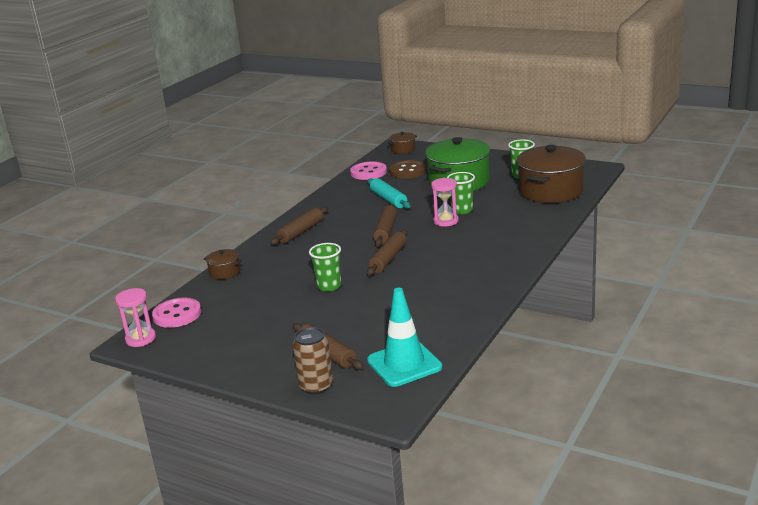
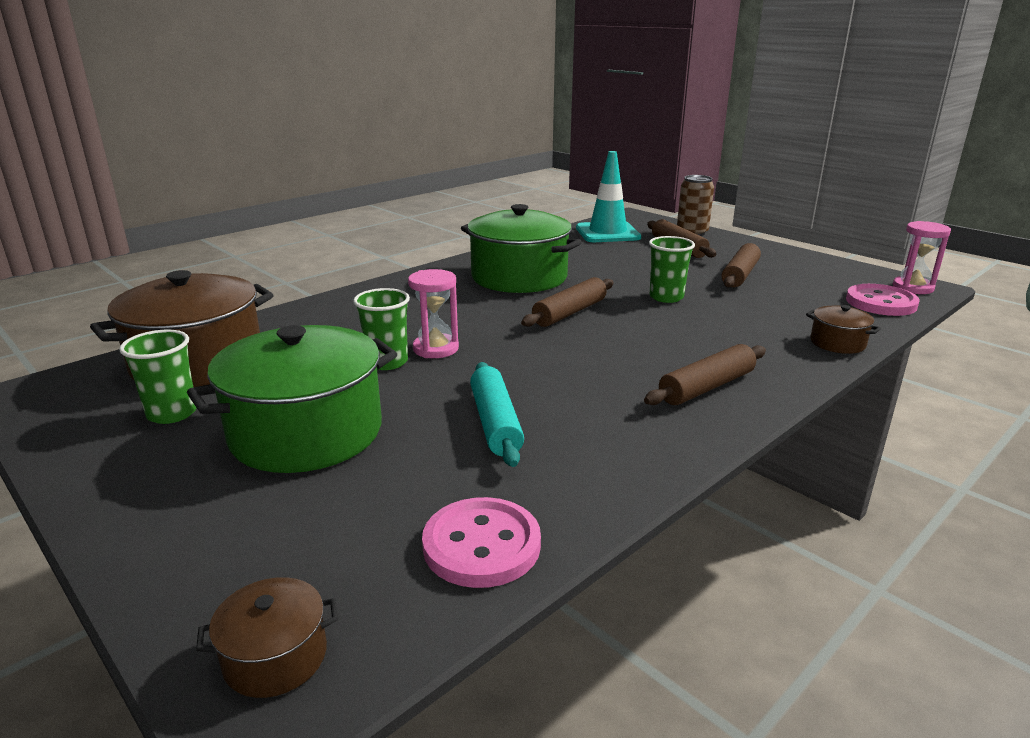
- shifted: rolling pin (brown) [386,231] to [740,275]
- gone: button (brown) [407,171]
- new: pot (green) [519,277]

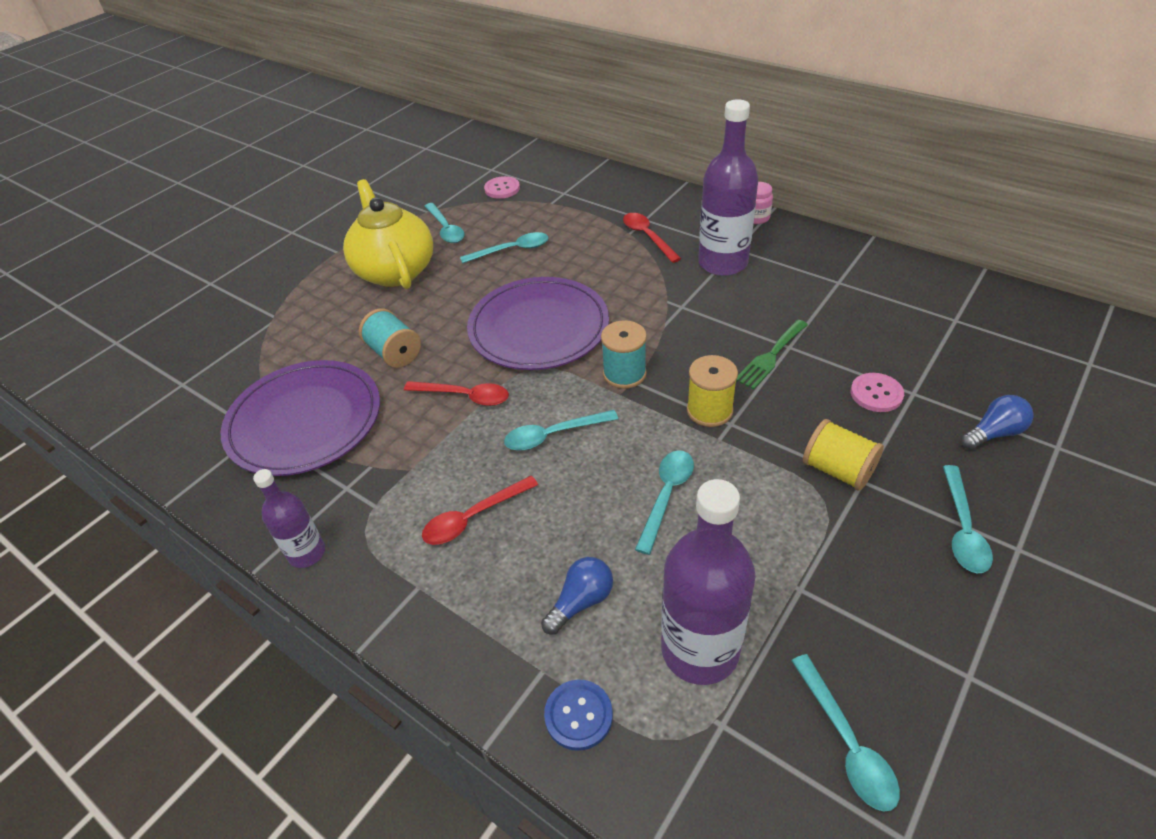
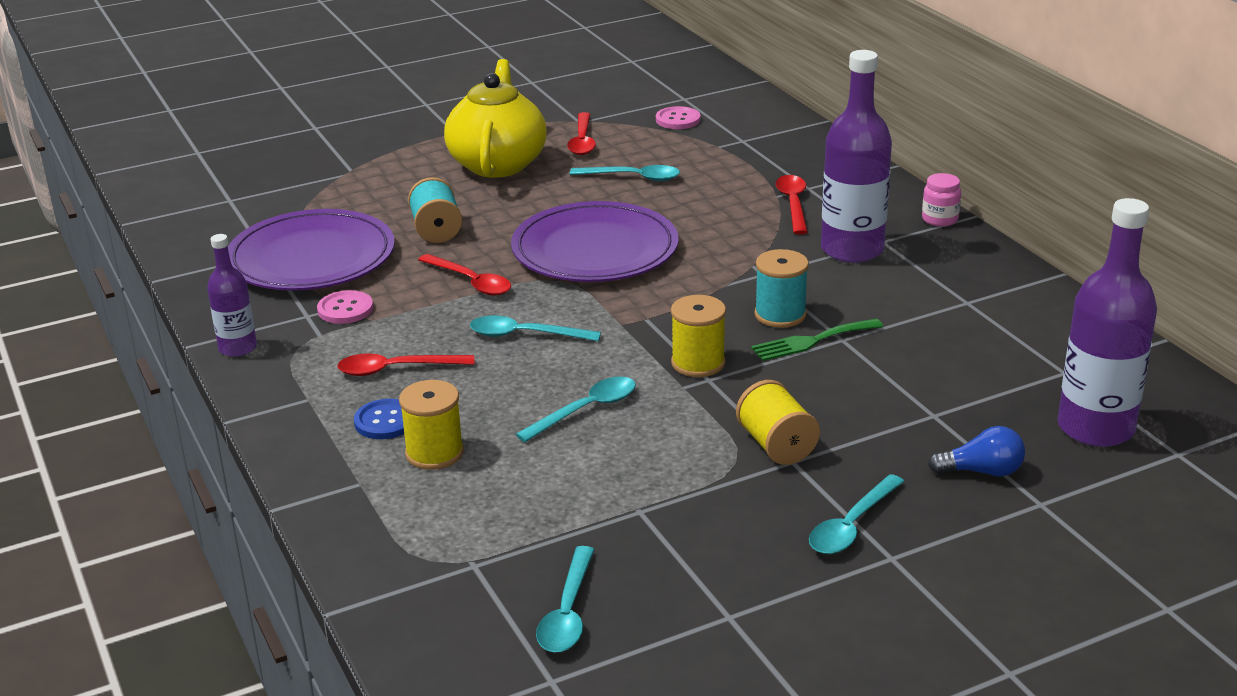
- repainted: spoon (turquoise) [445,229] to spoon (red) [582,141]
- swapped: light bulb (blue) [581,601] to spool (yellow) [434,453]
- shifted: button (blue) [578,715] to [385,421]
- shifted: spool (turquoise) [624,374] to [780,315]
- shifted: bottle (purple) [700,650] to [1095,428]
- shifted: button (pink) [876,394] to [345,309]

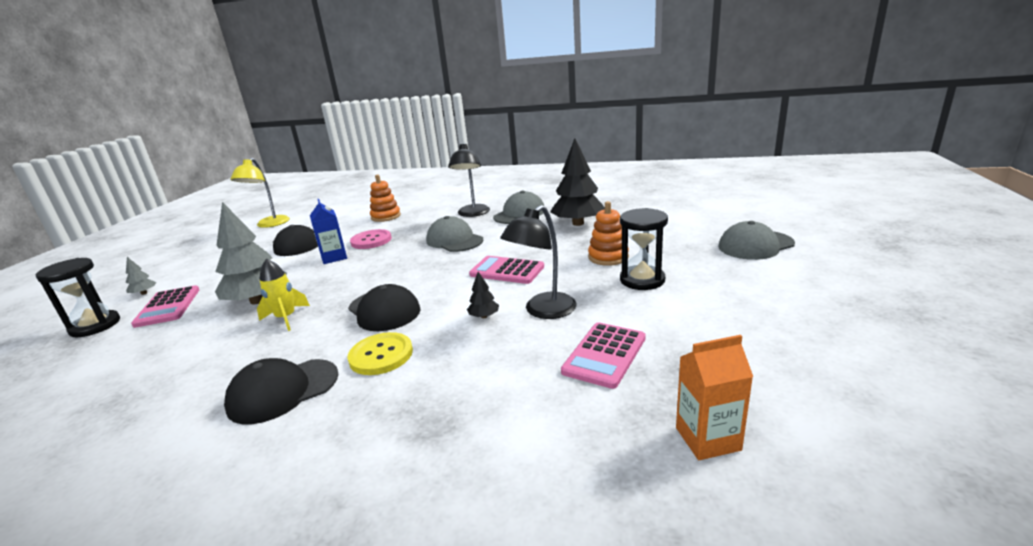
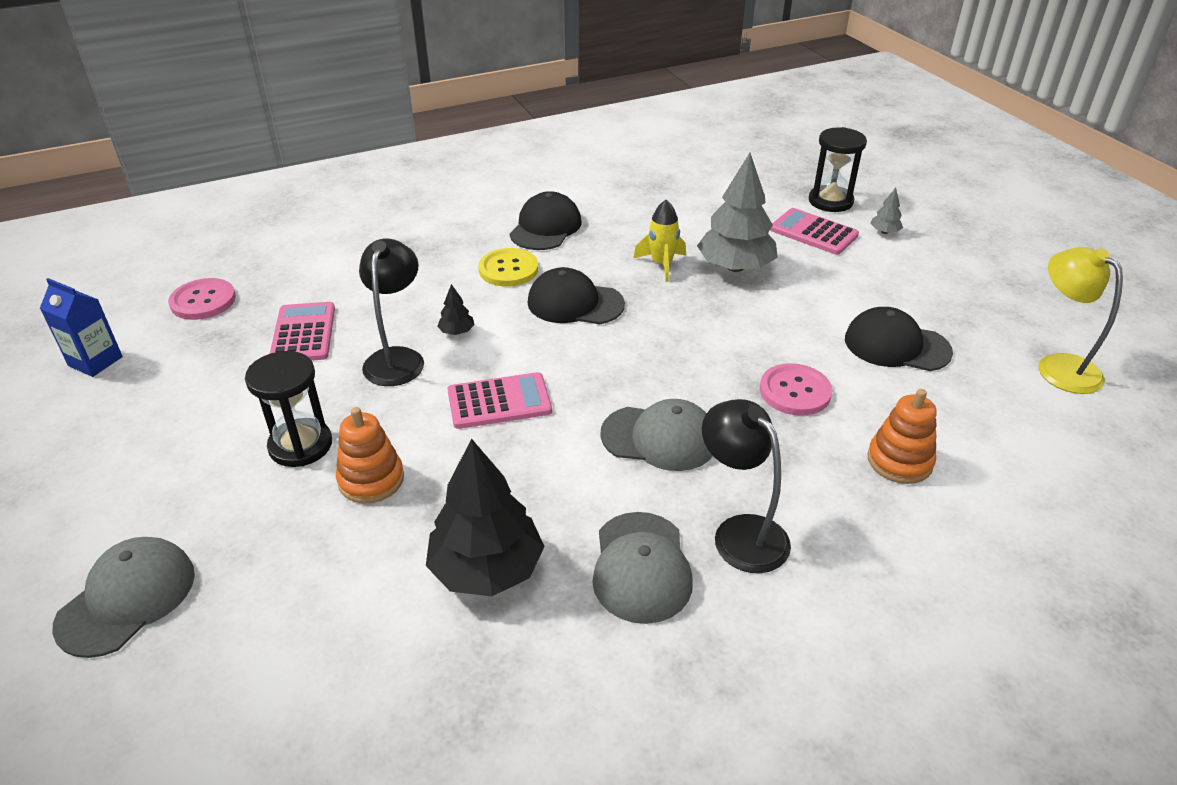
- shifted: carton (blue) [334,257] to [95,361]
- swapped: carton (orange) [707,439] to button (pink) [203,301]

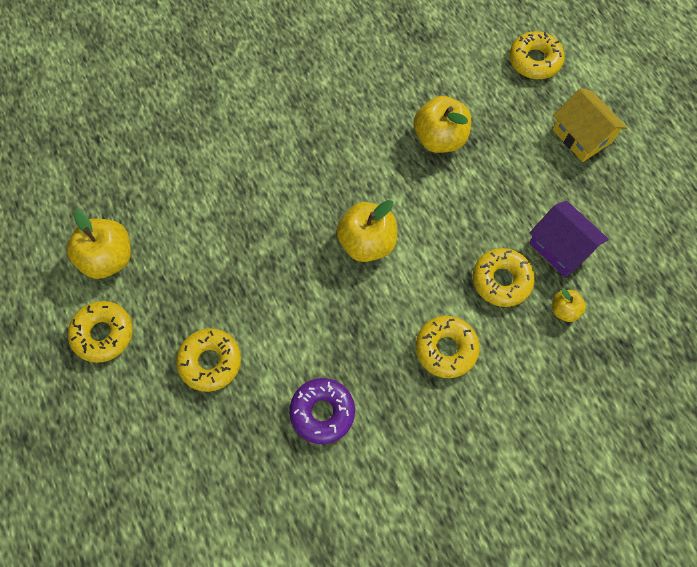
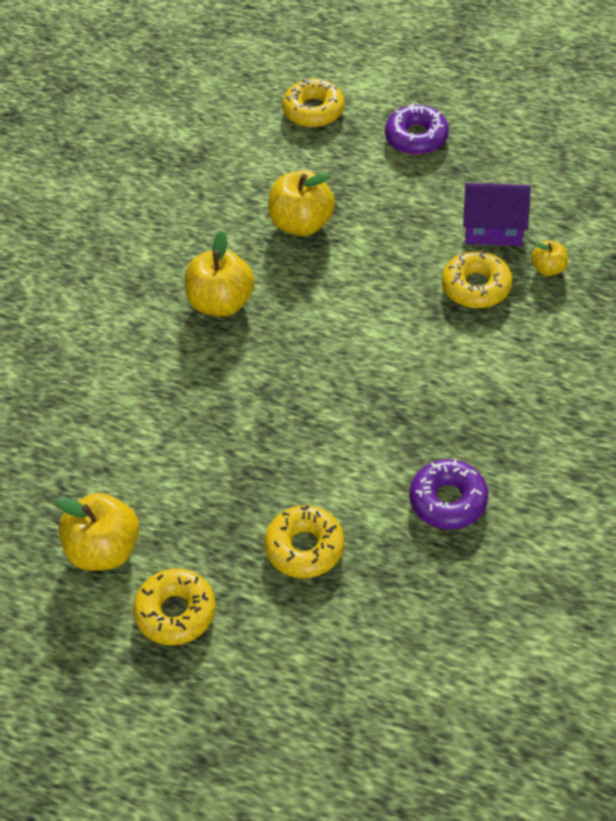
- shifted: apple (yellow) [367,243] to [221,303]
- gone: donut (yellow) [446,349]
- swapped: house (yellow) [582,136] to donut (purple) [416,137]

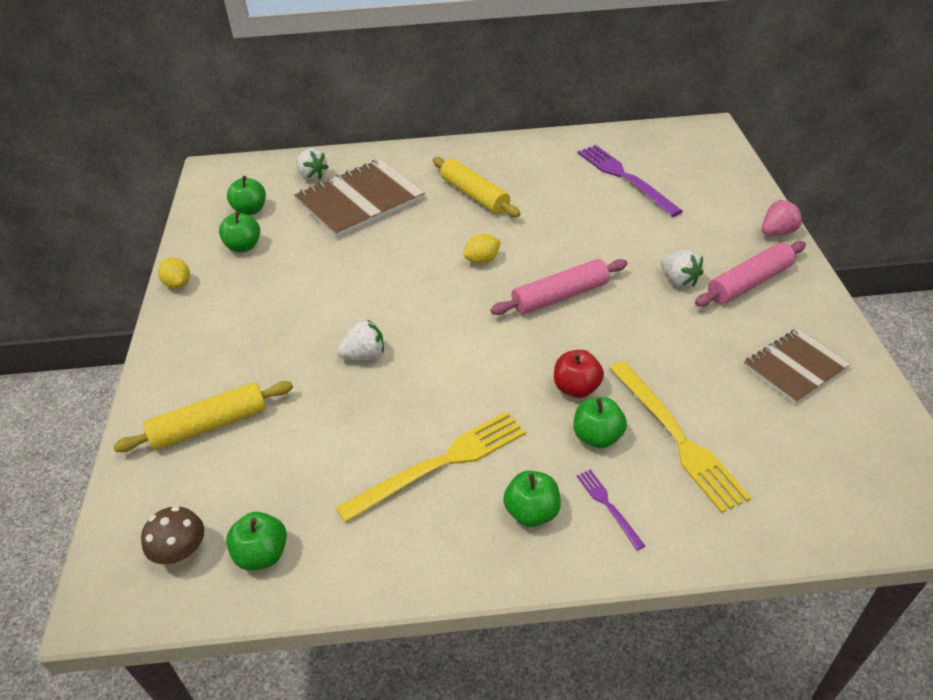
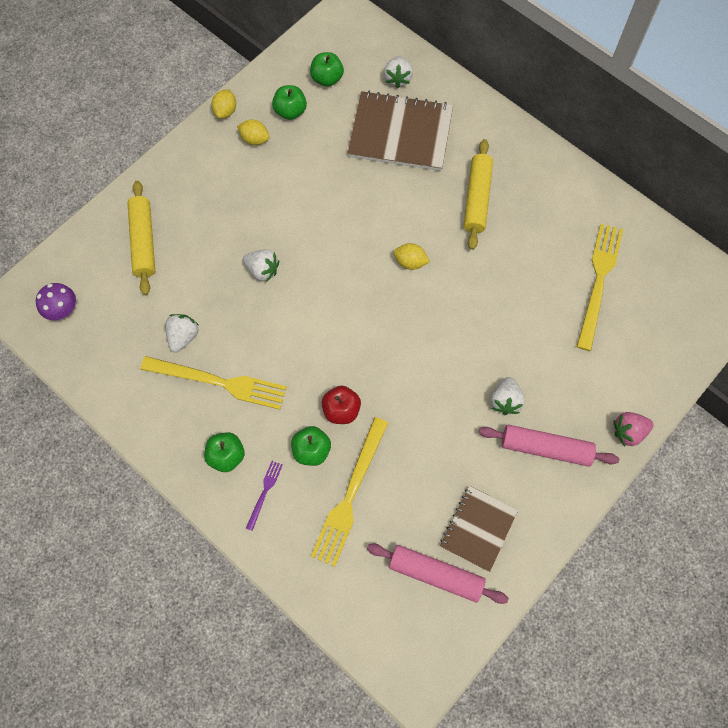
- rotated: rolling pin (yellow) [210,425] = [143,241] 60 degrees clockwise
- repainted: mushroom (brown) [182,553] to mushroom (purple) [62,310]
- gone: apple (green) [262,554]
- shifted: rolling pin (pink) [560,296] to [435,574]
- repainted: fork (purple) [625,178] to fork (yellow) [598,281]
- rotated: notebook (brown) [795,367] = [478,528] 75 degrees counterclockwise
- rotated: strawberry (pink) [777,232] = [628,432] 150 degrees clockwise
- new: strawberry (white) [183,337]
- new: lemon (yellow) [255,139]

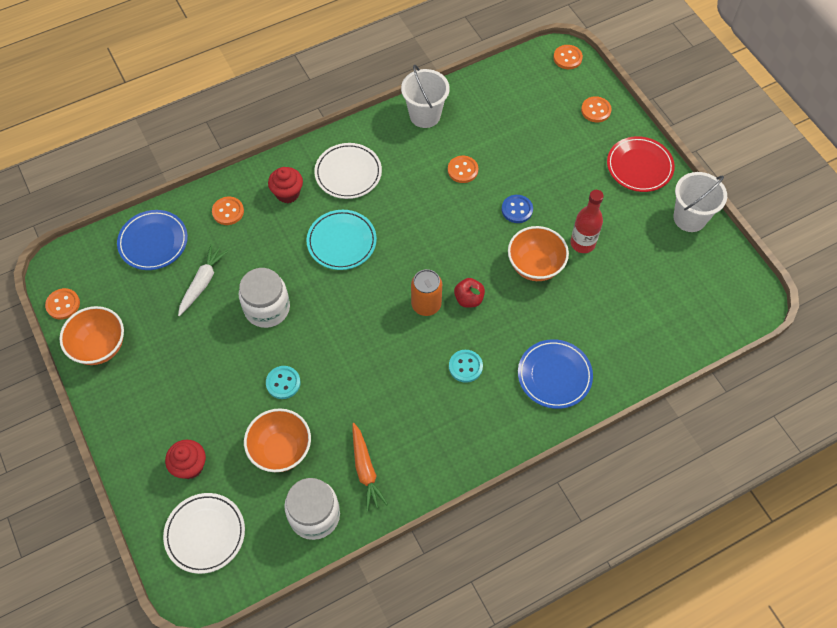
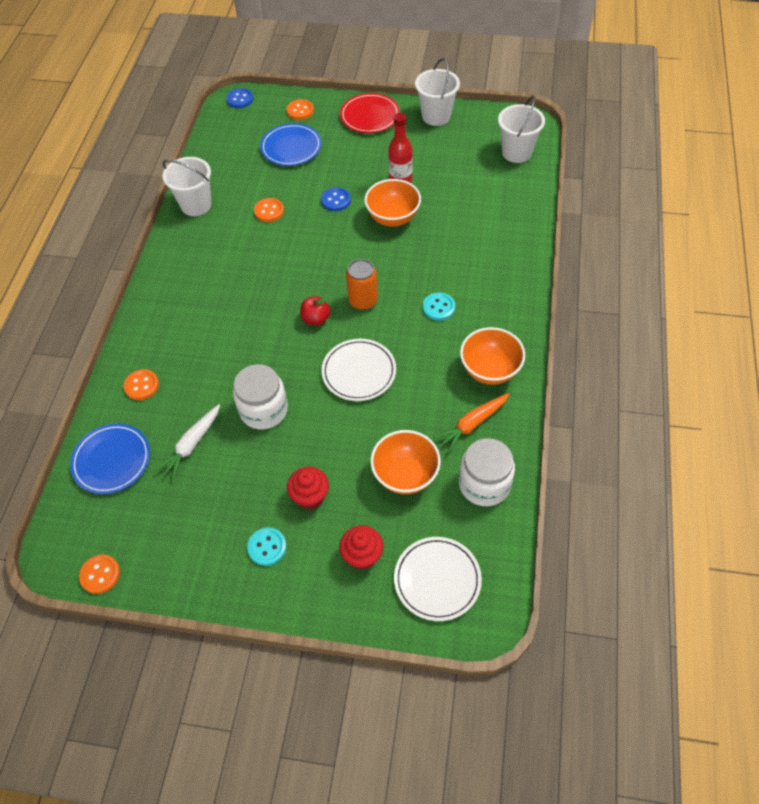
- shifted: bowl (orange) [100,347] to [490,370]
- rotated: carrot (white) [202,283] = [192,444] 120 degrees counterclockwise
- shifted: button (turquoise) [283,383] to [267,547]
- shifted: cupcake (red) [287,193] to [310,496]
- gone: plate (turquoise) [341,242]
- shifted: plate (white) [348,173] to [359,372]
- rotated: carrot (orange) [365,470] = [472,424] 120 degrees clockwise
- shifted: apple (red) [468,299] to [316,319]
- shifted: plate (blue) [554,375] to [291,147]
- repainted: button (orange) [567,58] to button (blue) [240,99]
- new: bucket (white) [516,152]

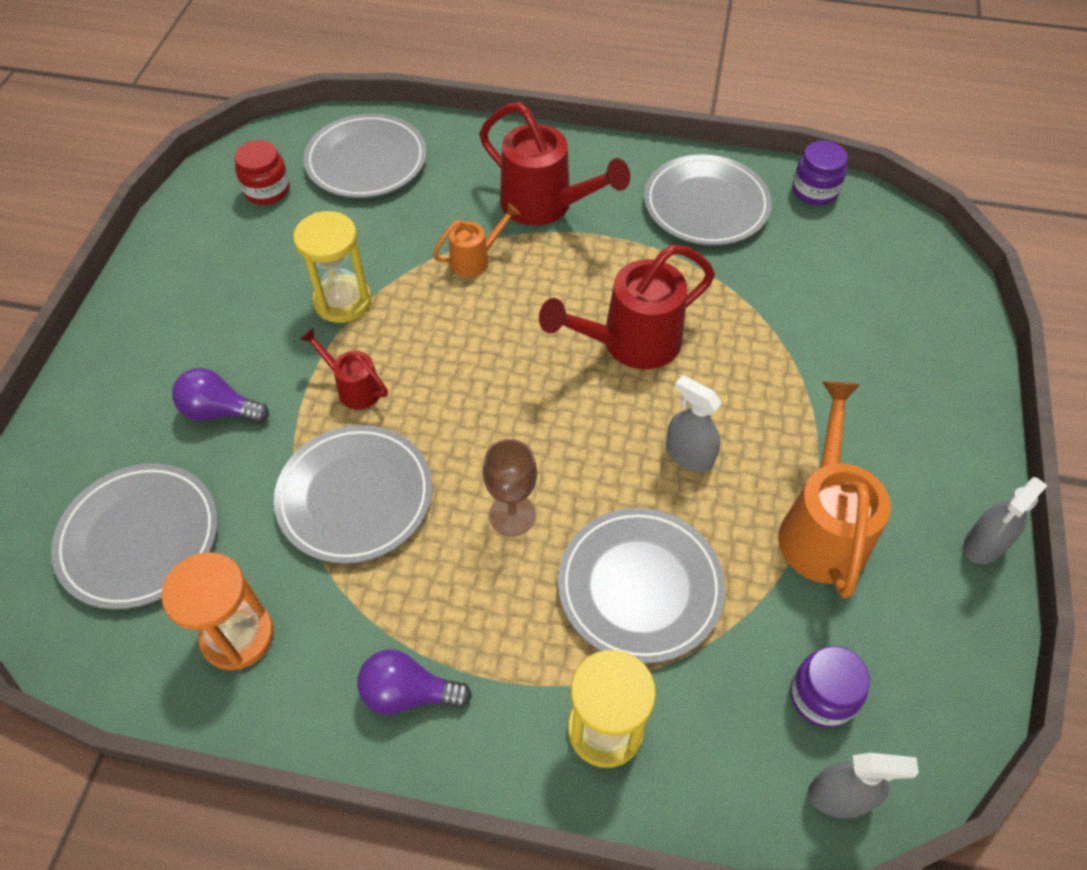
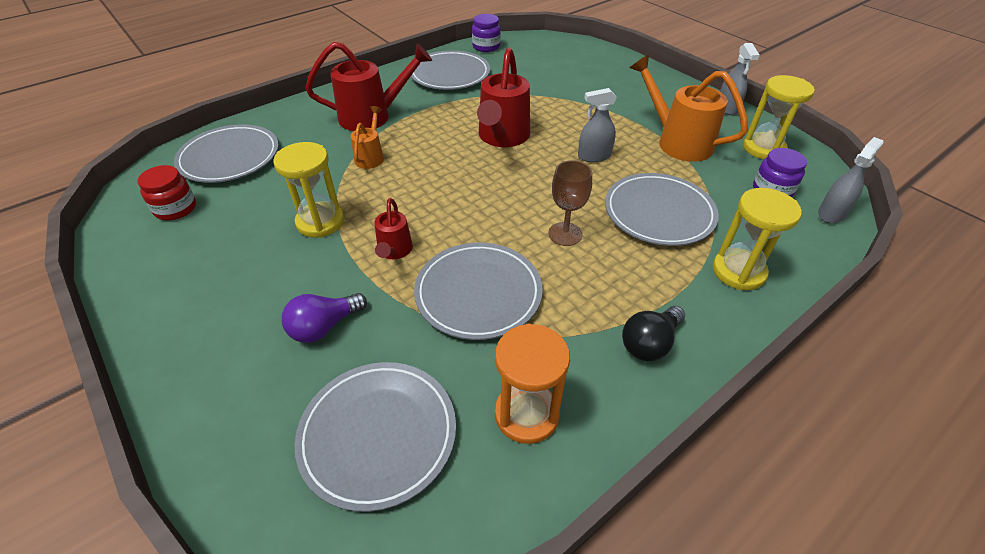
- rotated: watering can (red) [354,388] = [394,251] 75 degrees counterclockwise
- repainted: light bulb (purple) [408,693] to light bulb (black) [649,343]
- new: hourglass (yellow) [763,148]

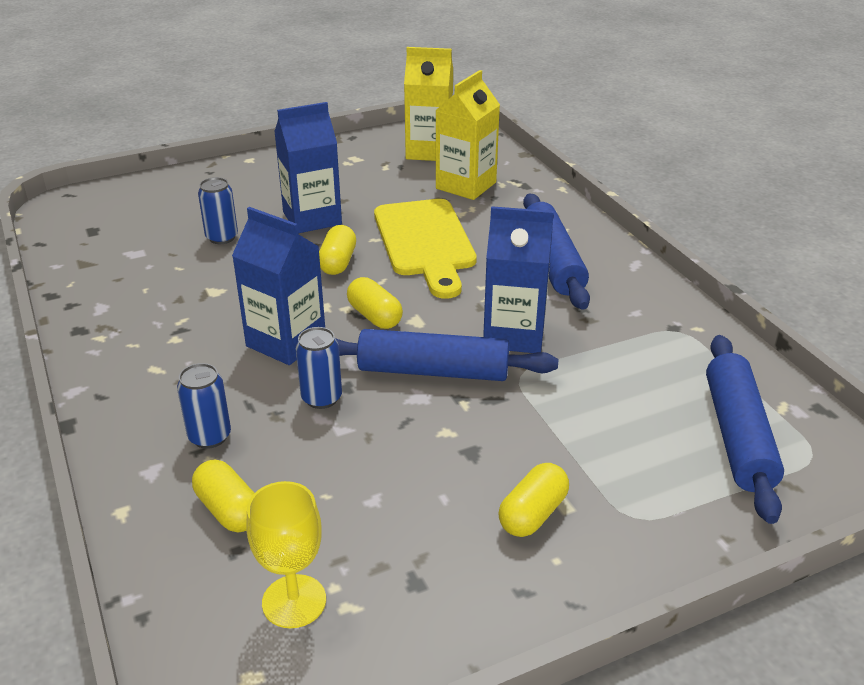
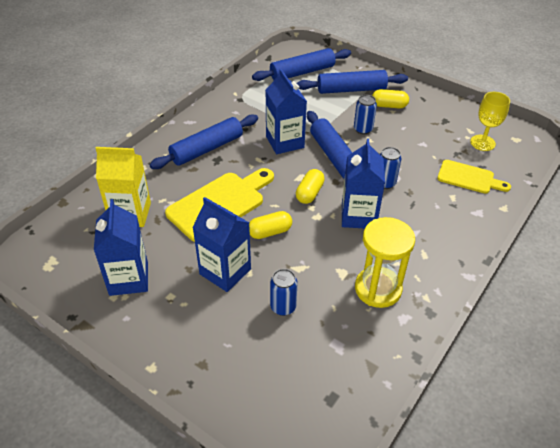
- shifted: can (blue) [210,436] to [363,129]
- swapped: capsule (yellow) [229,510] to cutting board (yellow) [469,178]
- gone: carton (yellow) [429,151]
- new: carton (blue) [129,279]
- new: rolling pin (blue) [351,90]
- new: hourglass (yellow) [378,289]

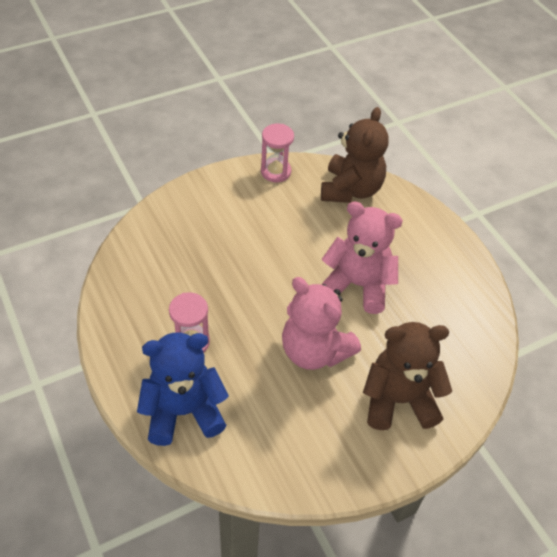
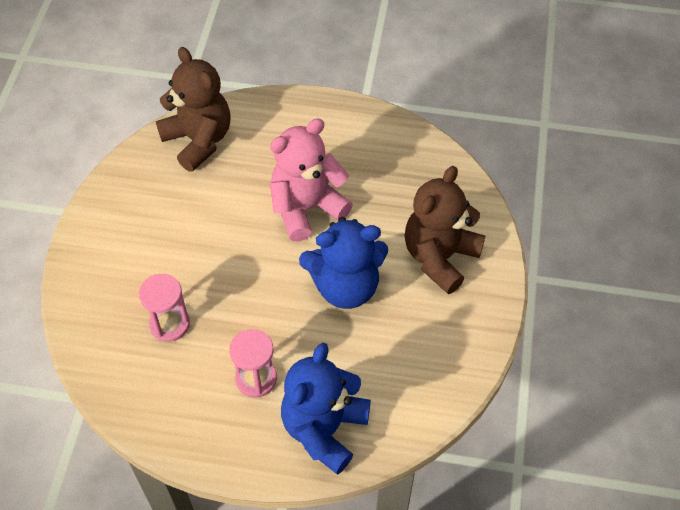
- shifted: hourglass (pink) [275,171] to [170,324]
- repainted: teddy bear (pink) [314,351] to teddy bear (blue) [345,286]

